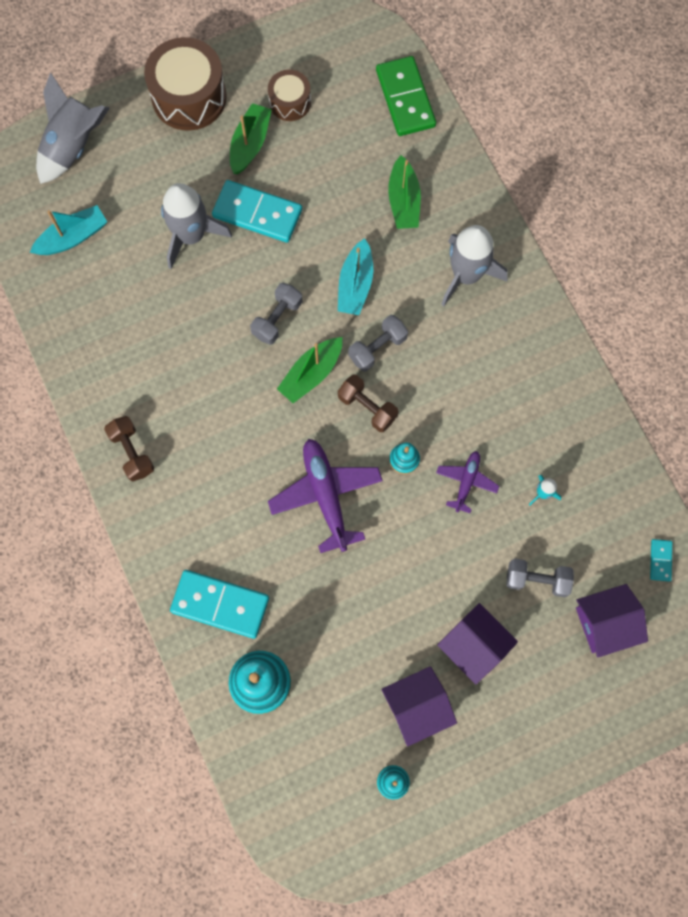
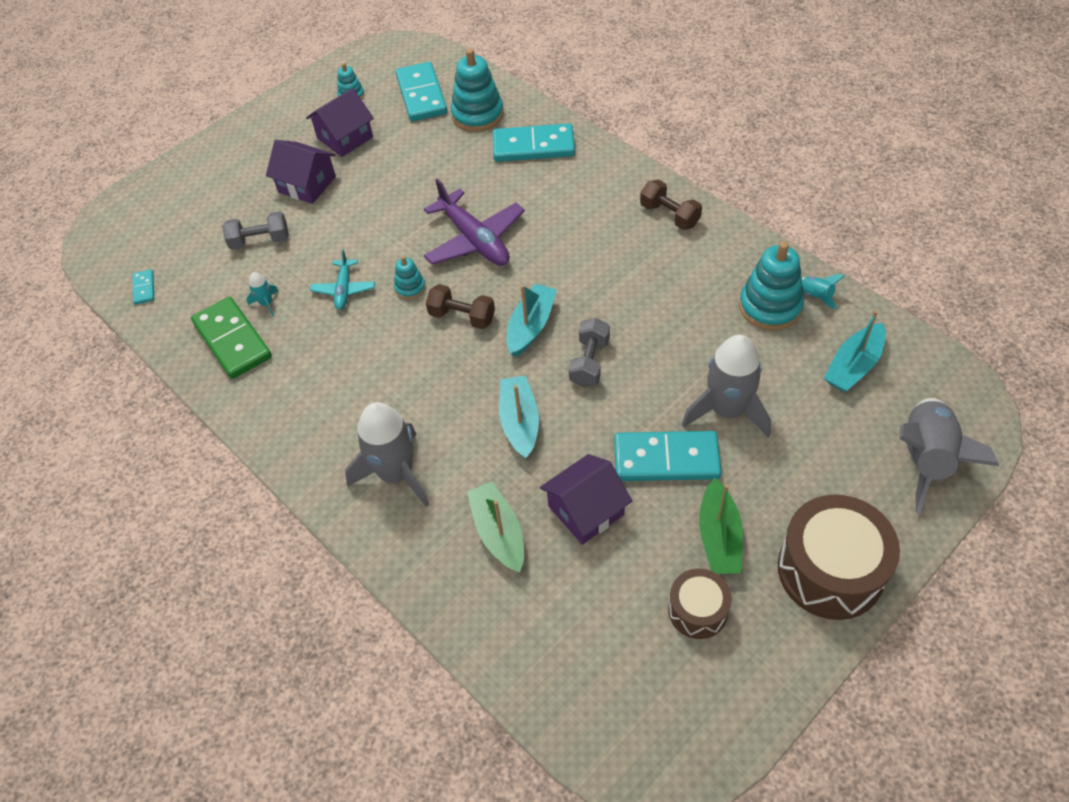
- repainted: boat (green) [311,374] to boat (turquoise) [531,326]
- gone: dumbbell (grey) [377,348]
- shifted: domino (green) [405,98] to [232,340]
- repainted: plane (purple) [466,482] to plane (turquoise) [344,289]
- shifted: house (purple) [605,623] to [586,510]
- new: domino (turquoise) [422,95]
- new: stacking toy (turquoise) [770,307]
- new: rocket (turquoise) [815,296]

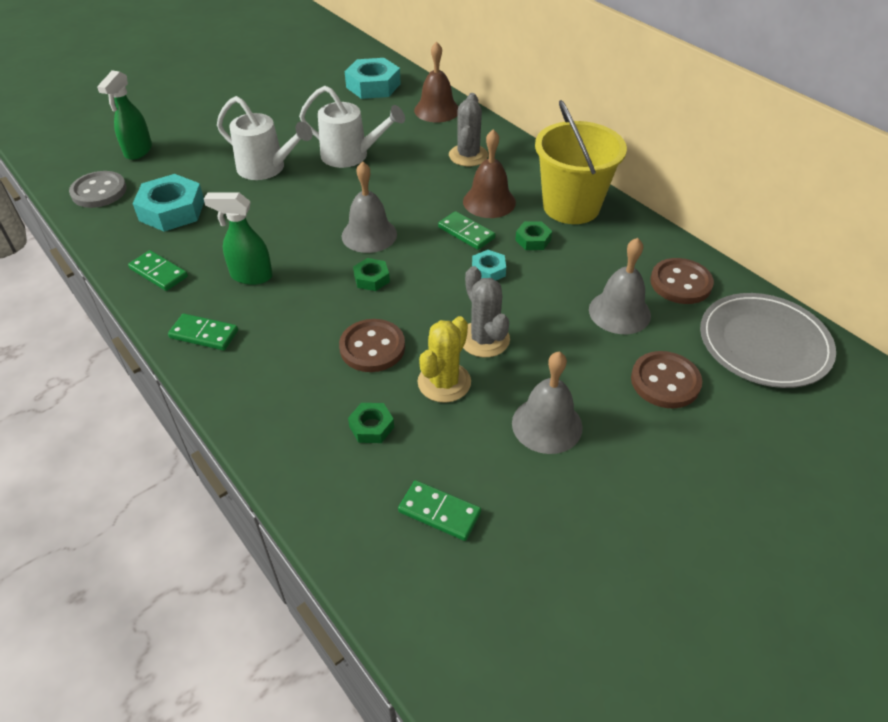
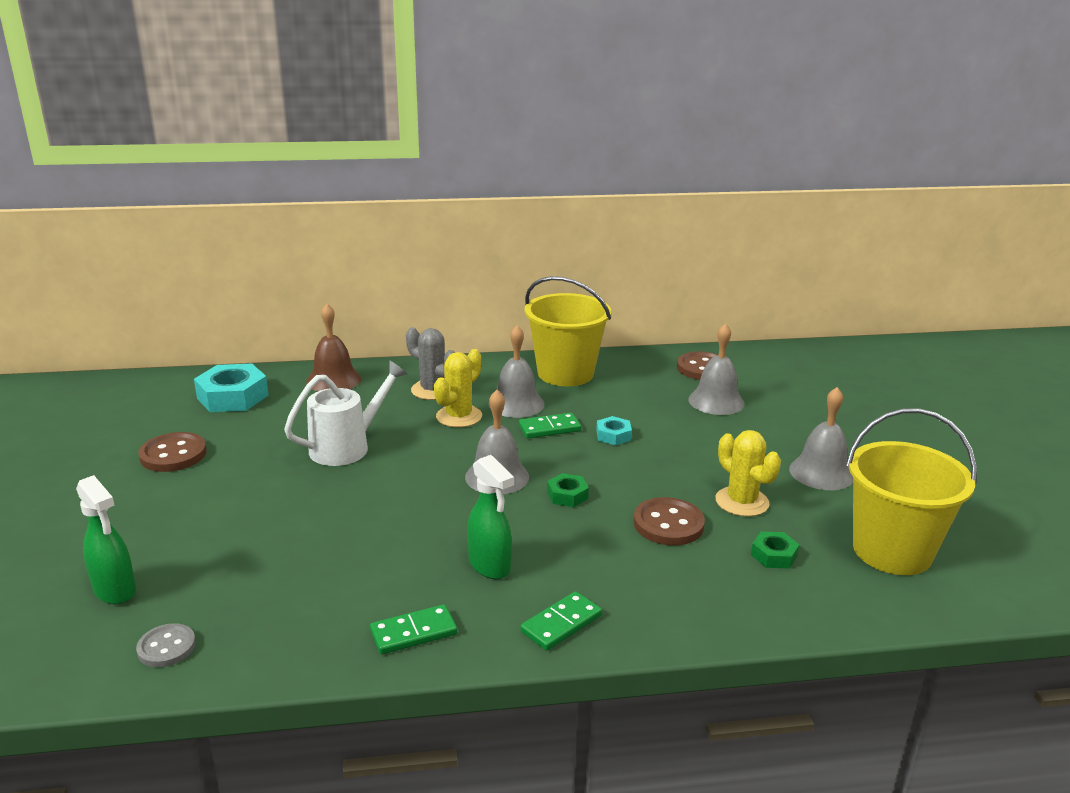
- scaled: button (grey) [99,191] = [166,647] x0.65
- gone: nut (turquoise) [172,210]
- rotated: spray bottle (green) [251,276] = [490,566] 75 degrees counterclockwise
- gone: watering can (white) [267,168]
- swapped: domino (green) [439,512] to bucket (yellow) [892,551]
- repainted: bell (brown) [489,202] to bell (grey) [516,404]
- gone: cactus (grey) [484,339]
- gone: nut (green) [533,240]
- shifted: button (brown) [665,381] to [173,454]
- gone: plate (grey) [764,343]
- new: cactus (yellow) [459,416]

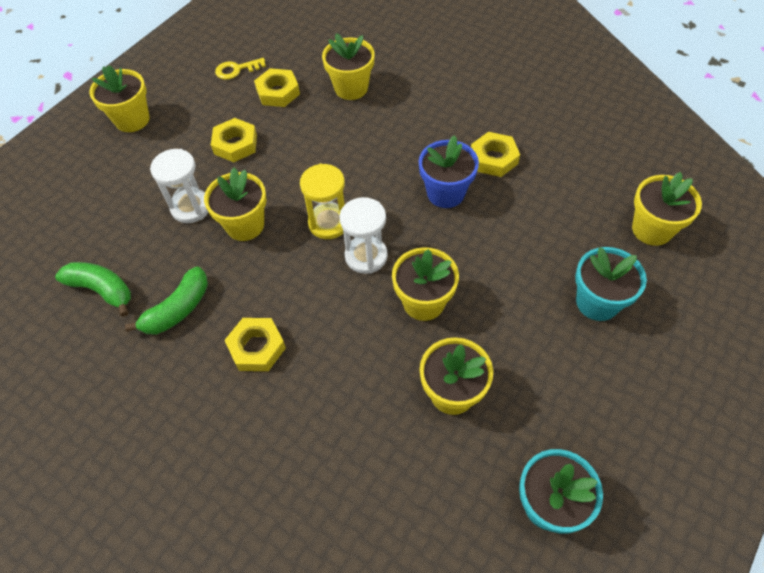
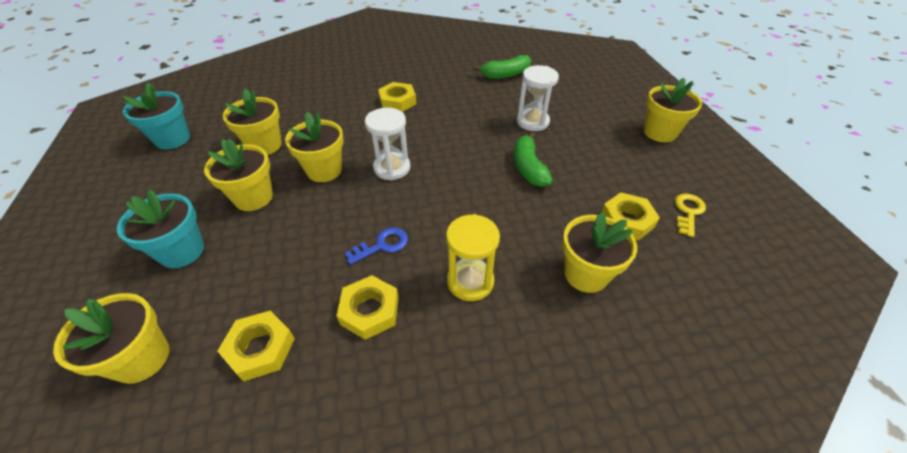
- shifted: banana (green) [178,309] to [528,167]
- shifted: flower pot (yellow) [245,225] to [253,197]
- shifted: nut (yellow) [235,144] to [260,348]
- shifted: hourglass (yellow) [328,223] to [470,281]
- swapped: flower pot (blue) [445,193] to key (blue) [382,245]

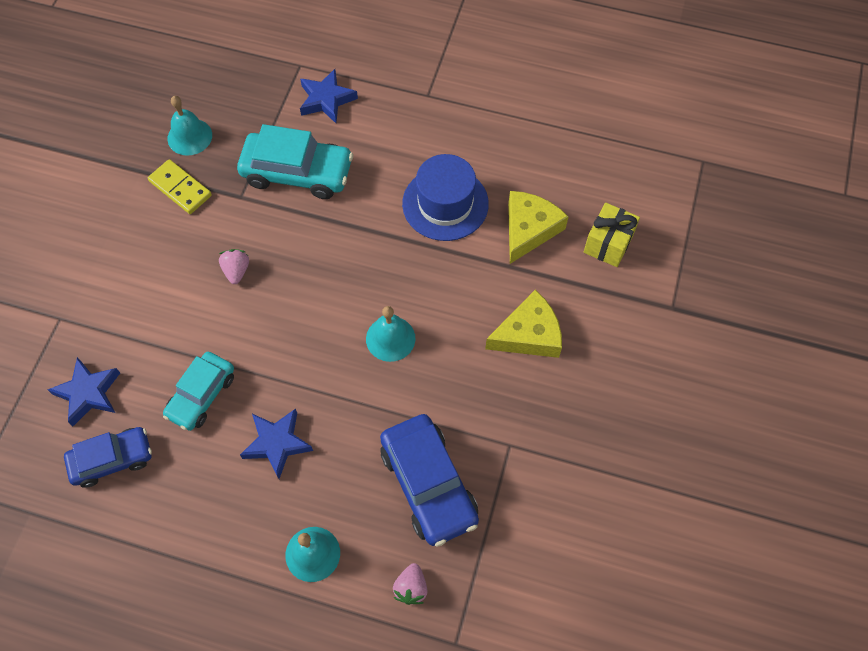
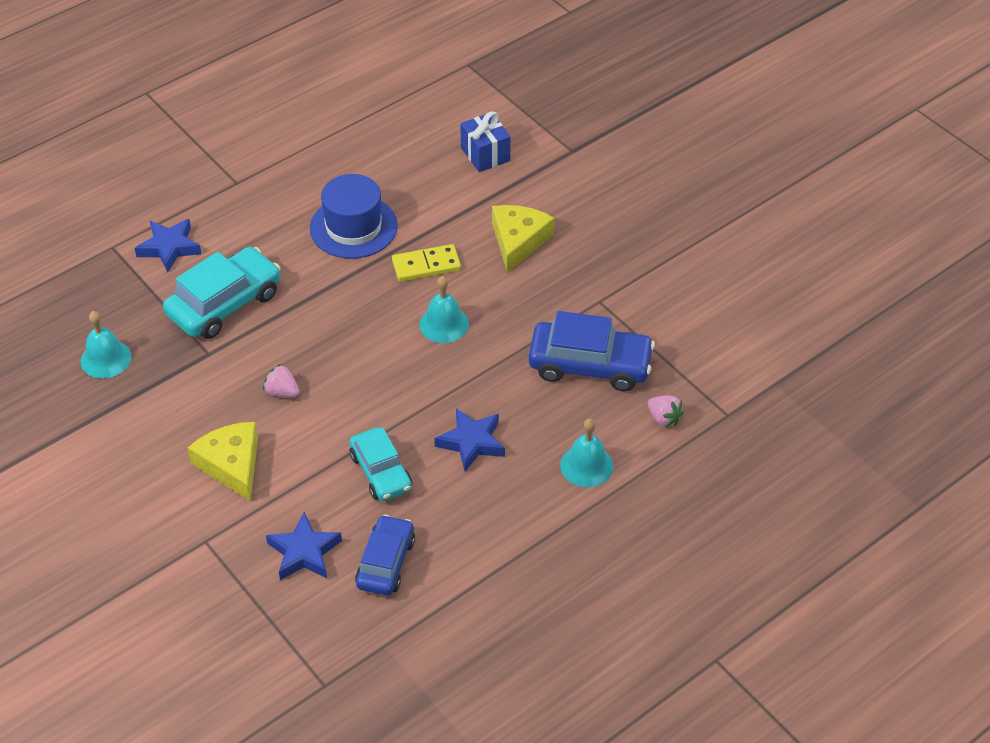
- shifted: domino (yellow) [180,188] to [426,265]
- shifted: cheese (yellow) [529,229] to [232,464]
- repainted: gift (yellow) [608,244] to gift (blue) [485,154]

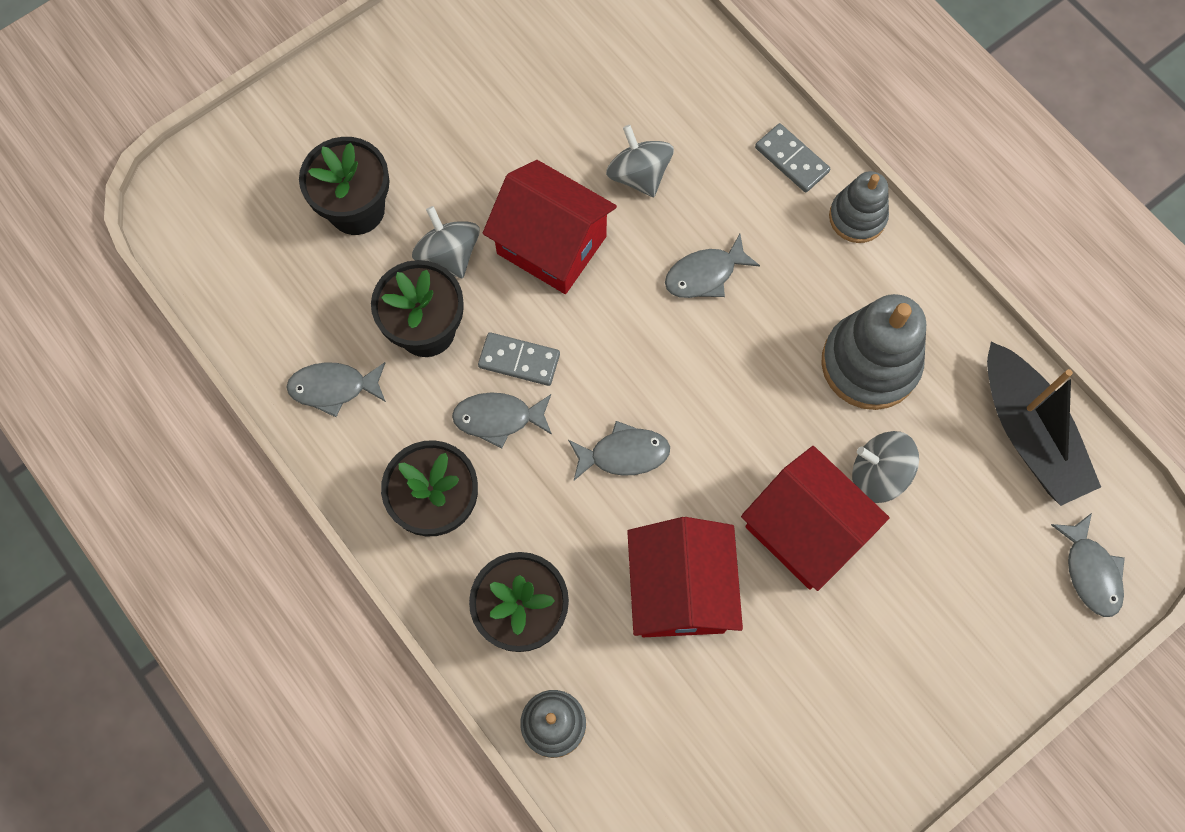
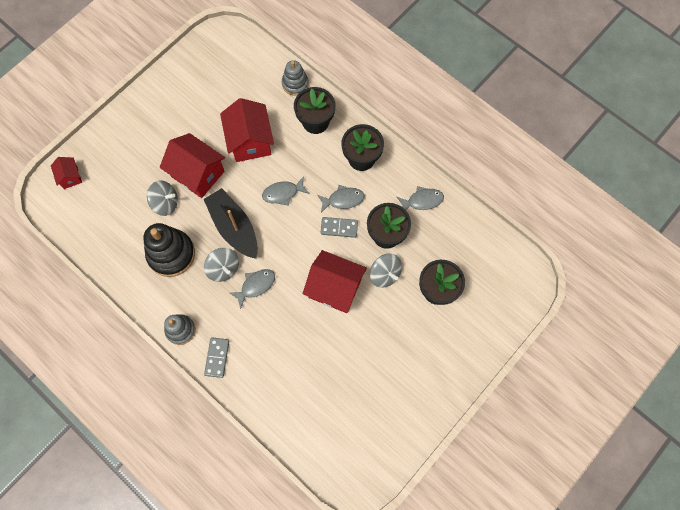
- shifted: spinning top (grey) [639,175] to [223,268]
- rotated: domino (grey) [791,160] = [217,357] 60 degrees clockwise
- repainted: stacking toy (grey) [870,363] to stacking toy (black) [171,254]
- shifted: boat (black) [1028,433] to [234,227]
- swapped: fish (grey) [1090,572] to house (red) [70,177]

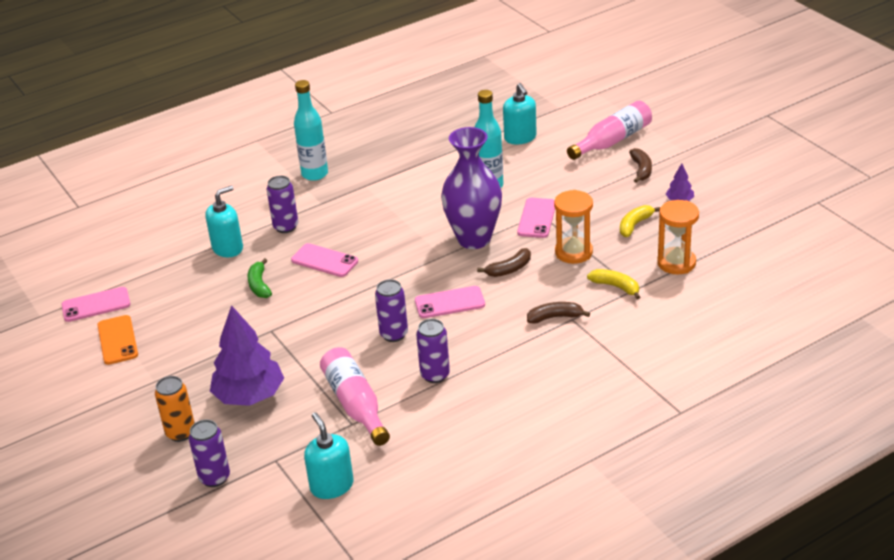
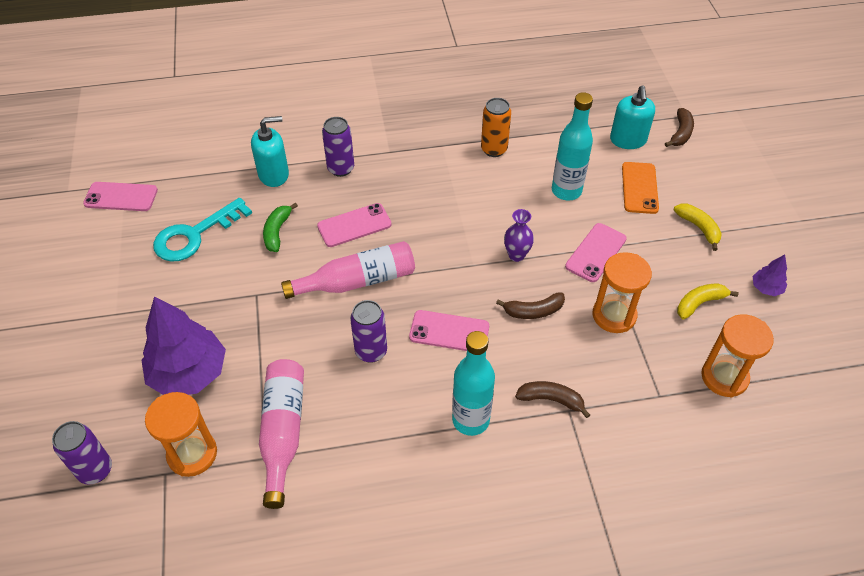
- shifted: phone (orange) [117,340] to [639,188]
- shifted: can (orange) [180,433] to [494,149]
- rotated: phone (pink) [324,261] = [354,225] 75 degrees counterclockwise
- shifted: bottle (turquoise) [315,174] to [470,420]
- gone: soap dispenser (turquoise) [331,486]
- gone: can (purple) [435,375]
- scaled: vase (purple) [474,239] = [516,255] x0.43
- shifted: bottle (pink) [612,141] to [357,281]
- shifted: banana (yellow) [616,287] to [698,228]
- shifted: banana (brown) [641,170] to [680,133]
- new: hourglass (orange) [192,454]
- new: key (turquoise) [195,235]

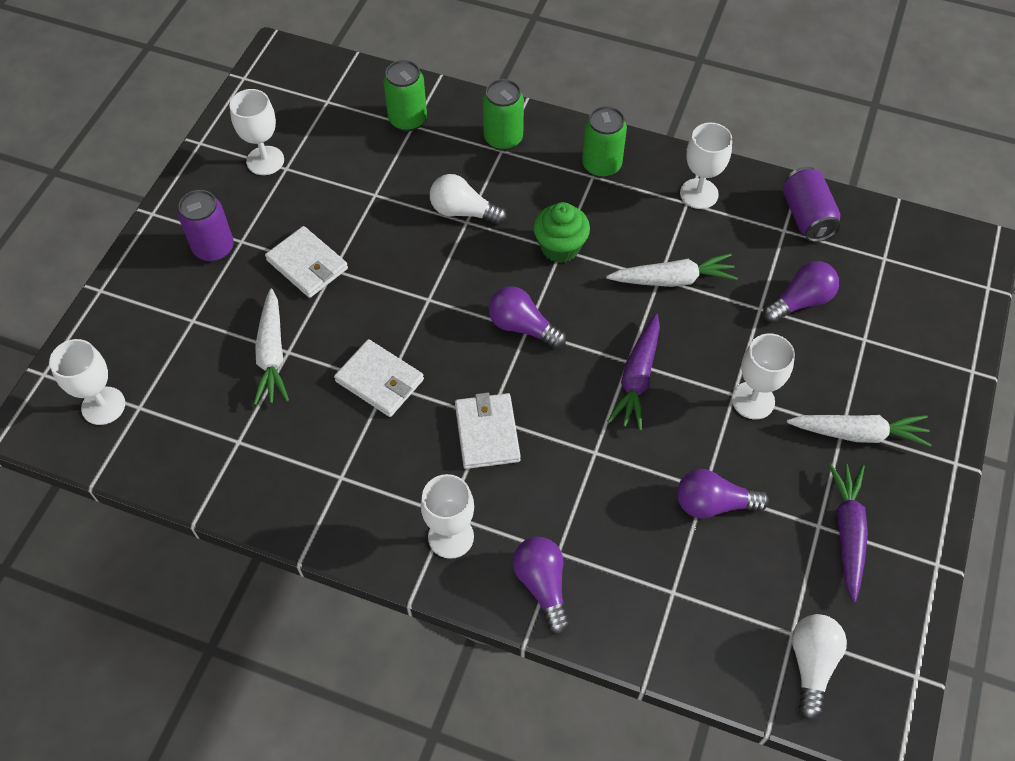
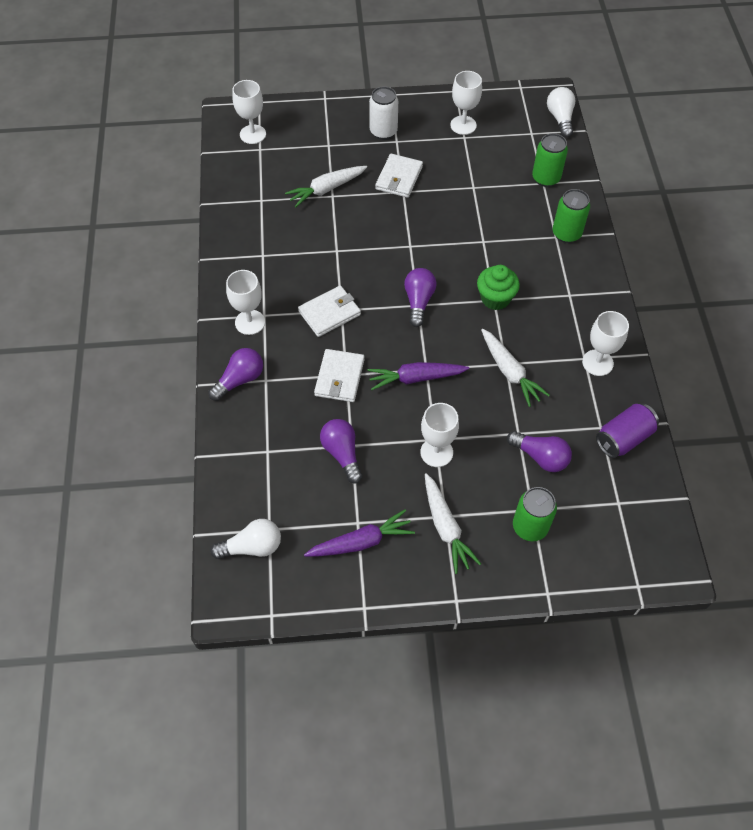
- repainted: can (purple) [214,248] to can (white) [383,131]
- shifted: wallet (white) [380,380] to [339,377]
- shifted: light bulb (white) [463,212] to [560,118]
- shifted: can (green) [601,165] to [530,527]

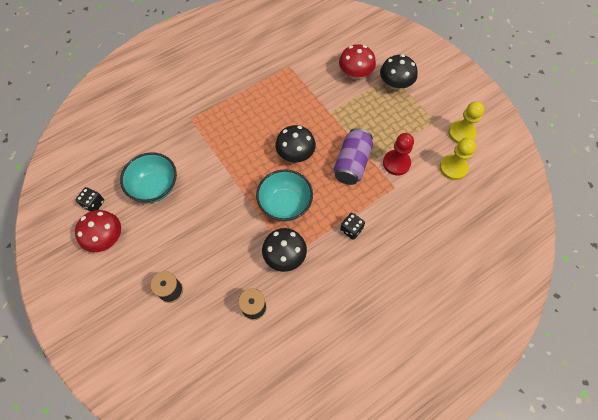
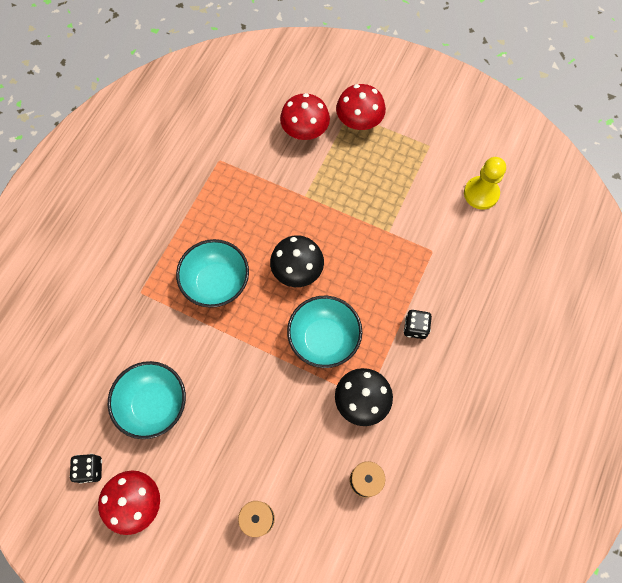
- gone: can (purple) [352,163]
- repainted: mushroom (black) [395,84] to mushroom (red) [359,121]
- gone: pawn (red) [396,163]
- gone: pawn (yellow) [461,133]
- new: bowl (turquoise) [216,283]

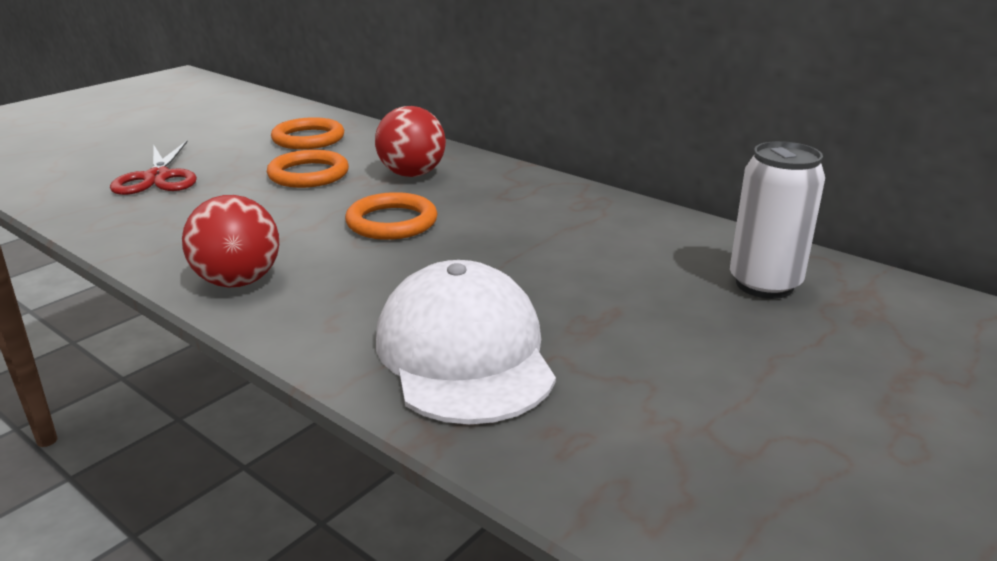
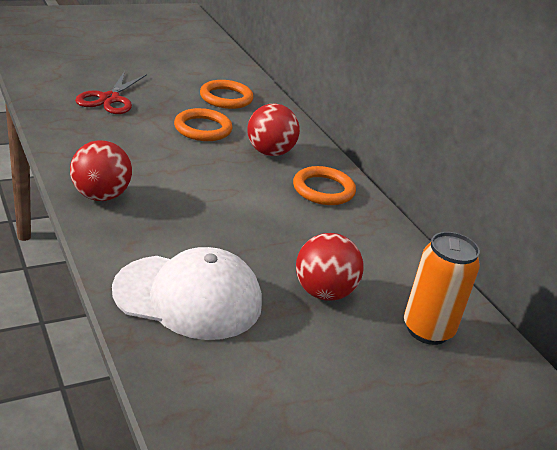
- shifted: ring (orange) [392,222] to [323,190]
- rotated: cap (white) [464,353] = [188,297] 90 degrees clockwise
- repainted: can (white) [764,284] to can (orange) [427,330]
- new: ball (red) [323,292]

